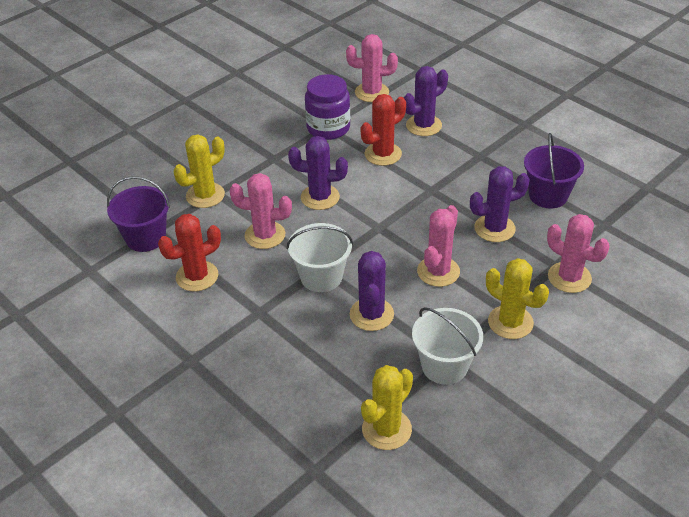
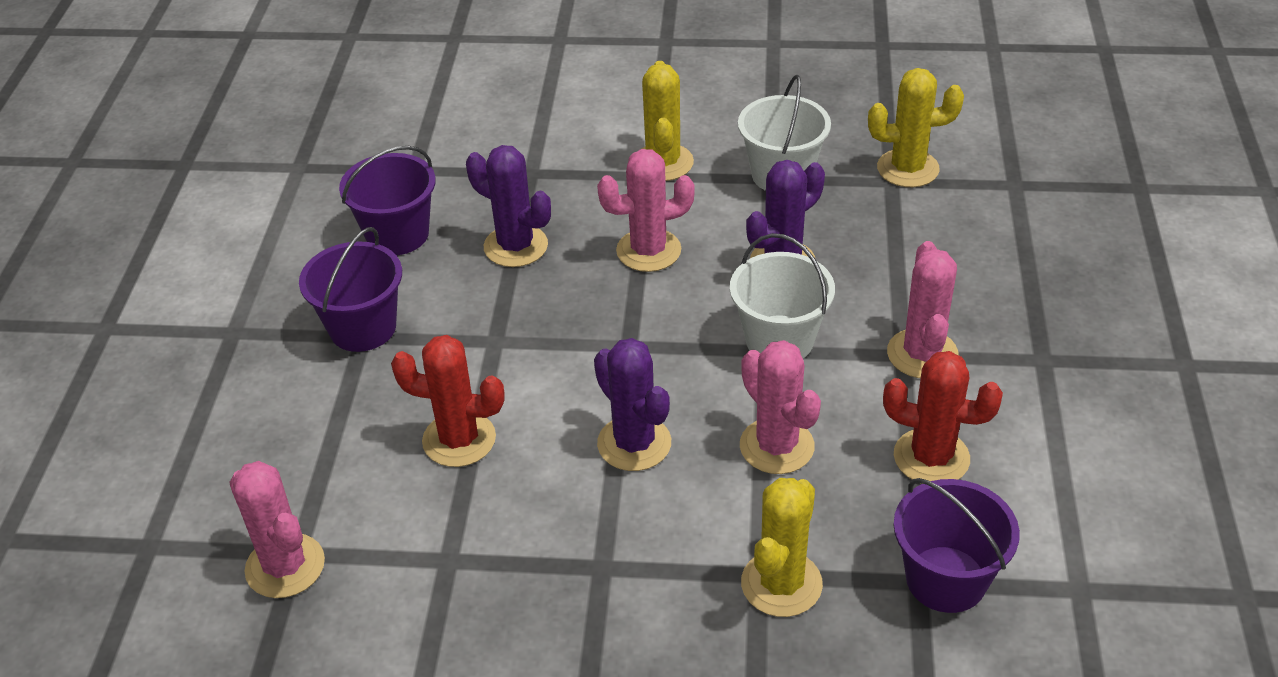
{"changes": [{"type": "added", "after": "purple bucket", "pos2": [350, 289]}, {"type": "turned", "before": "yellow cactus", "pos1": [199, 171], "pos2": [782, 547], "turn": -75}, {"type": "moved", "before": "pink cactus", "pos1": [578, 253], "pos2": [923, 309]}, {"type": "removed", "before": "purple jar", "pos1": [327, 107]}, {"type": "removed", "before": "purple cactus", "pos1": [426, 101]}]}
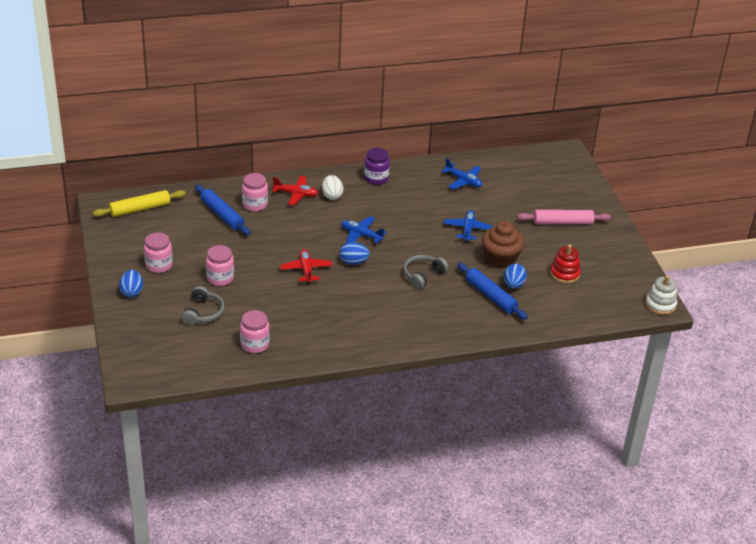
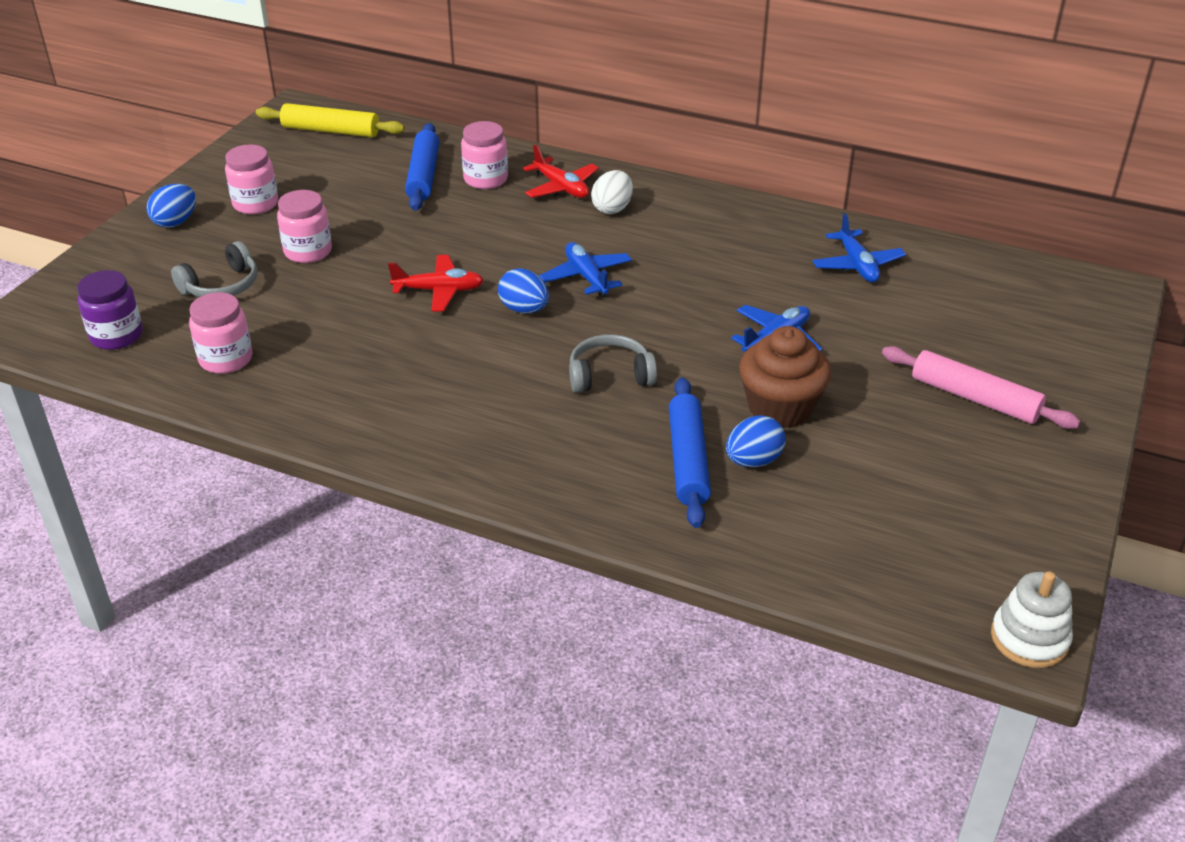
{"changes": [{"type": "moved", "before": "purple jar", "pos1": [377, 166], "pos2": [110, 310]}, {"type": "turned", "before": "red plane", "pos1": [306, 266], "pos2": [436, 283], "turn": 60}, {"type": "removed", "before": "red stacking toy", "pos1": [565, 263]}]}
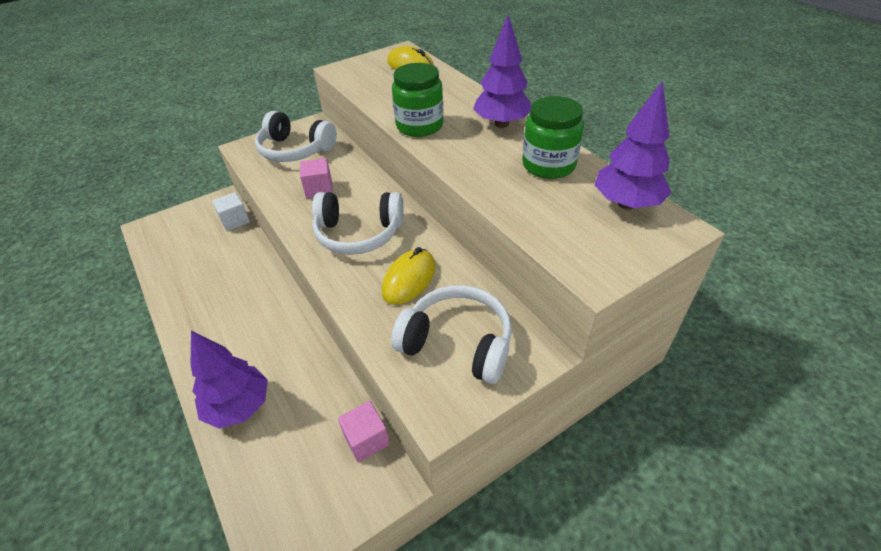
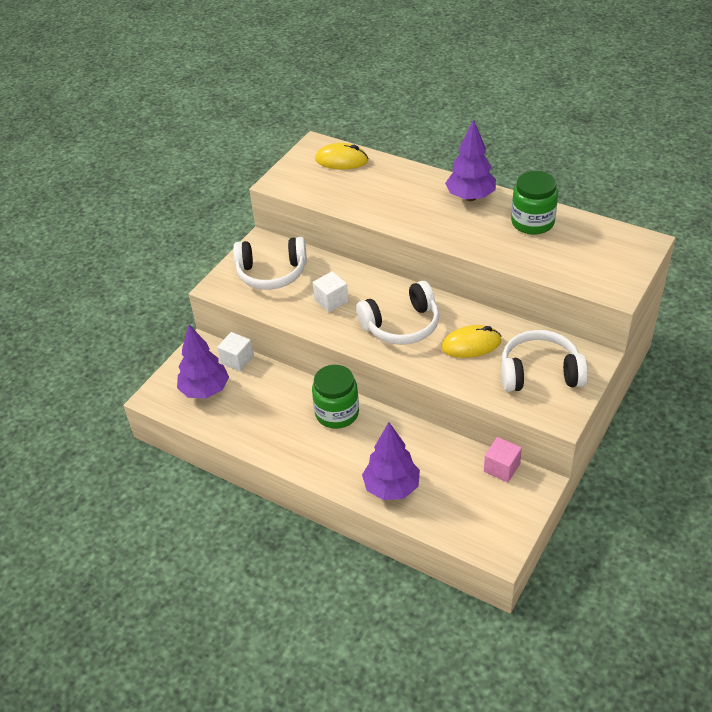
{"changes": [{"type": "moved", "before": "purple tree", "pos1": [633, 145], "pos2": [203, 361]}, {"type": "moved", "before": "green jar", "pos1": [418, 100], "pos2": [335, 397]}, {"type": "recoloured", "before": "pink cube", "after": "white cube", "pos1": [316, 178], "pos2": [330, 291]}, {"type": "turned", "before": "yellow mouse", "pos1": [409, 276], "pos2": [471, 341], "turn": 75}]}
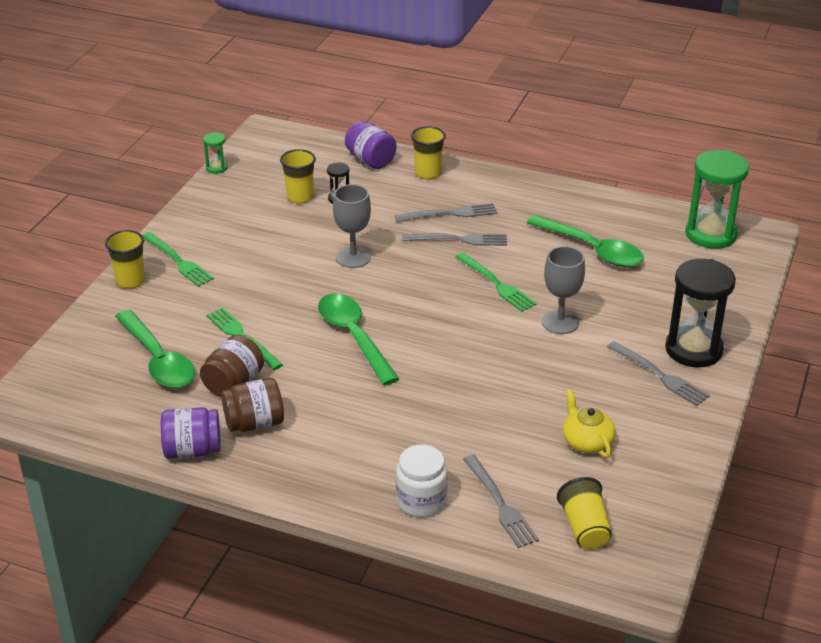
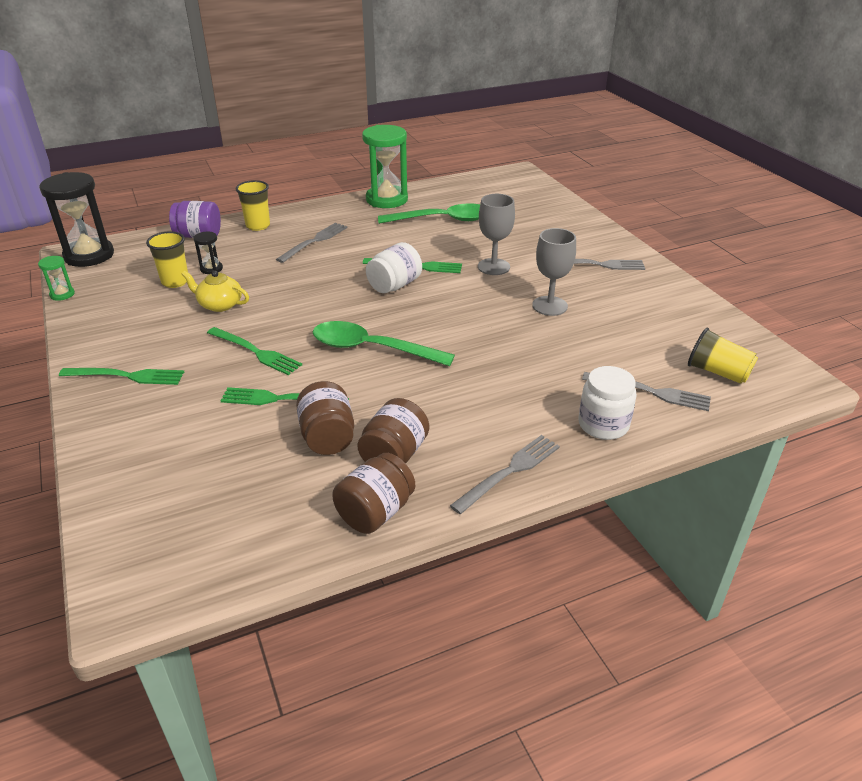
{"changes": [{"type": "moved", "before": "black hourglass", "pos1": [700, 313], "pos2": [76, 219]}, {"type": "moved", "before": "yellow teapot", "pos1": [589, 423], "pos2": [215, 291]}, {"type": "added", "after": "green fork", "pos2": [254, 351]}, {"type": "recoloured", "before": "purple jar", "after": "brown jar", "pos1": [191, 433], "pos2": [373, 493]}, {"type": "moved", "before": "green hourglass", "pos1": [717, 199], "pos2": [385, 166]}, {"type": "added", "after": "white jar", "pos2": [394, 267]}, {"type": "moved", "before": "grey fork", "pos1": [454, 239], "pos2": [505, 474]}, {"type": "moved", "before": "grey goblet", "pos1": [352, 226], "pos2": [554, 272]}, {"type": "removed", "before": "yellow cup", "pos1": [125, 259]}, {"type": "removed", "before": "green spoon", "pos1": [155, 348]}]}
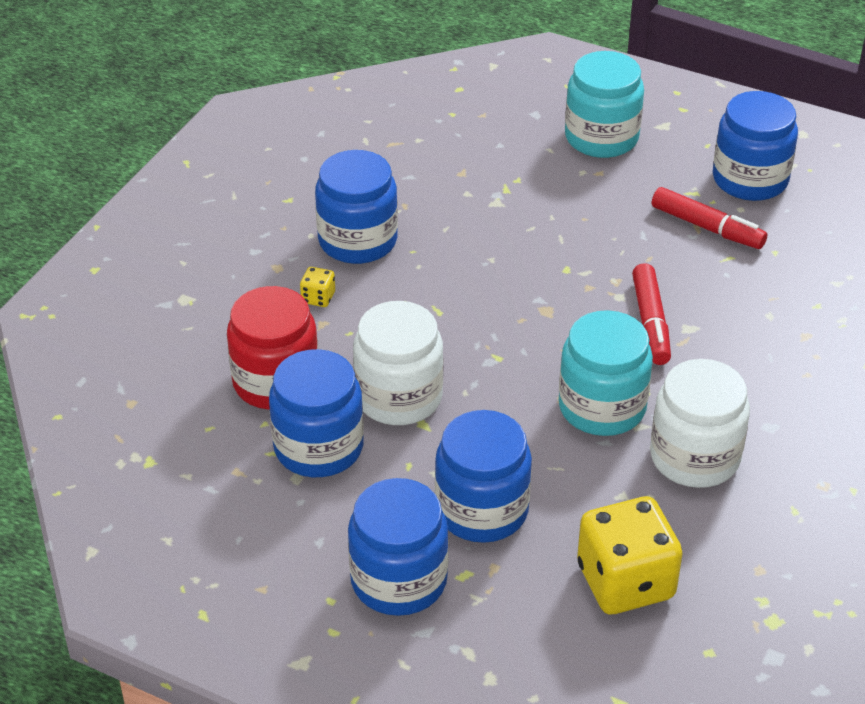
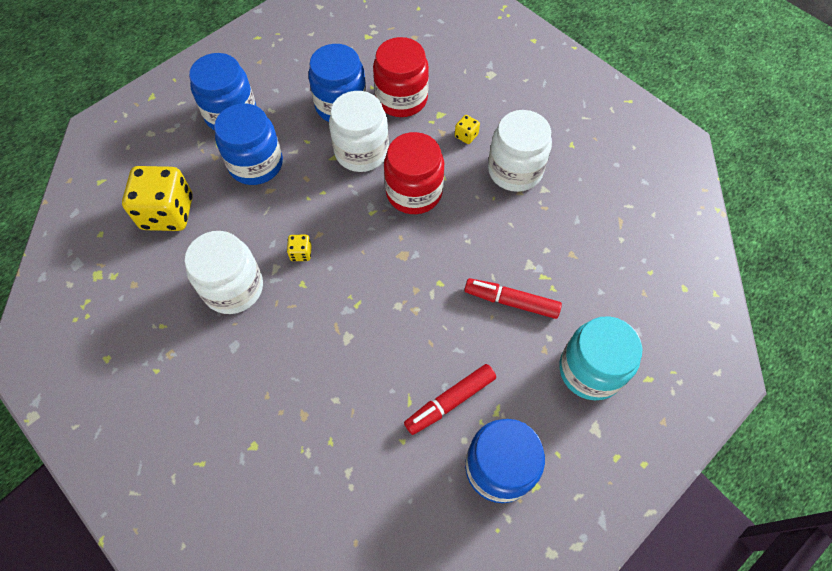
{"changes": [{"type": "replaced", "before": "turquoise jar", "after": "yellow dice", "pos1": [606, 373], "pos2": [299, 248]}, {"type": "added", "after": "red jar", "pos2": [414, 173]}, {"type": "moved", "before": "red marker", "pos1": [651, 314], "pos2": [513, 298]}, {"type": "recoloured", "before": "blue jar", "after": "white jar", "pos1": [356, 207], "pos2": [520, 151]}]}
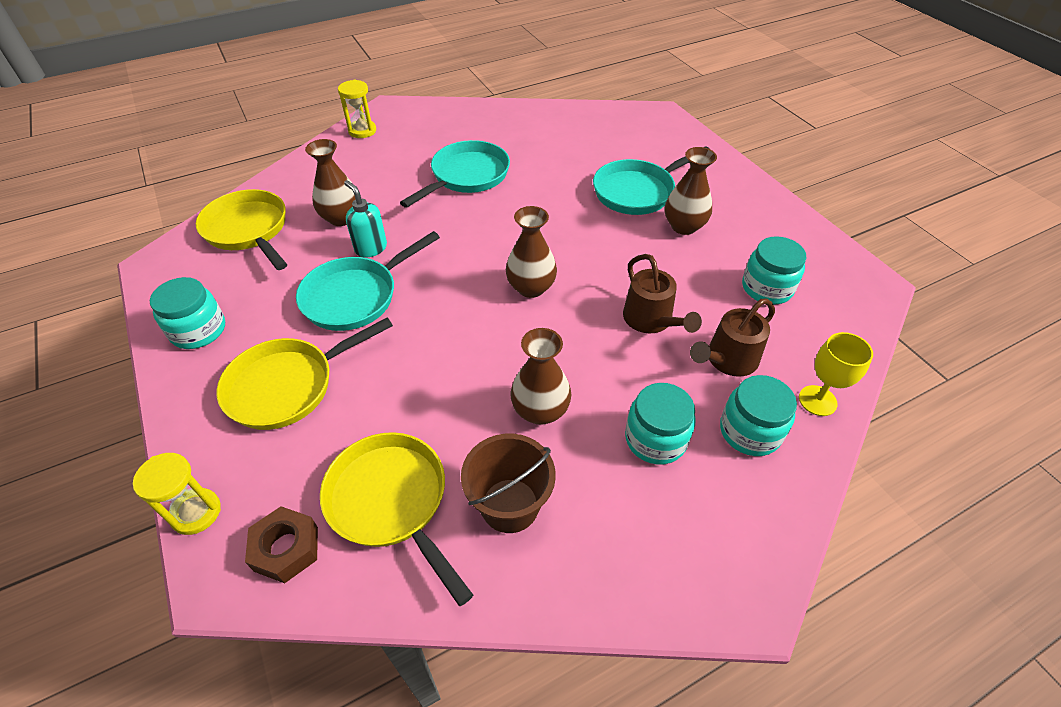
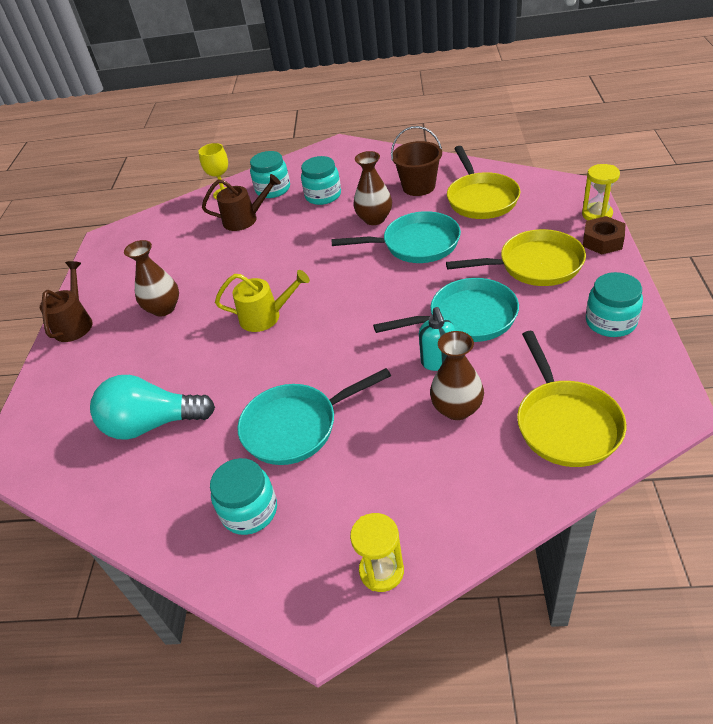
{"changes": [{"type": "moved", "before": "brown watering can", "pos1": [662, 294], "pos2": [66, 301]}, {"type": "added", "after": "turquoise light bulb", "pos2": [152, 407]}, {"type": "moved", "before": "turquoise jar", "pos1": [774, 270], "pos2": [243, 496]}, {"type": "added", "after": "yellow watering can", "pos2": [262, 301]}, {"type": "moved", "before": "turquoise pan", "pos1": [651, 180], "pos2": [396, 237]}, {"type": "moved", "before": "brown nut", "pos1": [281, 544], "pos2": [604, 235]}, {"type": "removed", "before": "brown vase", "pos1": [531, 252]}]}
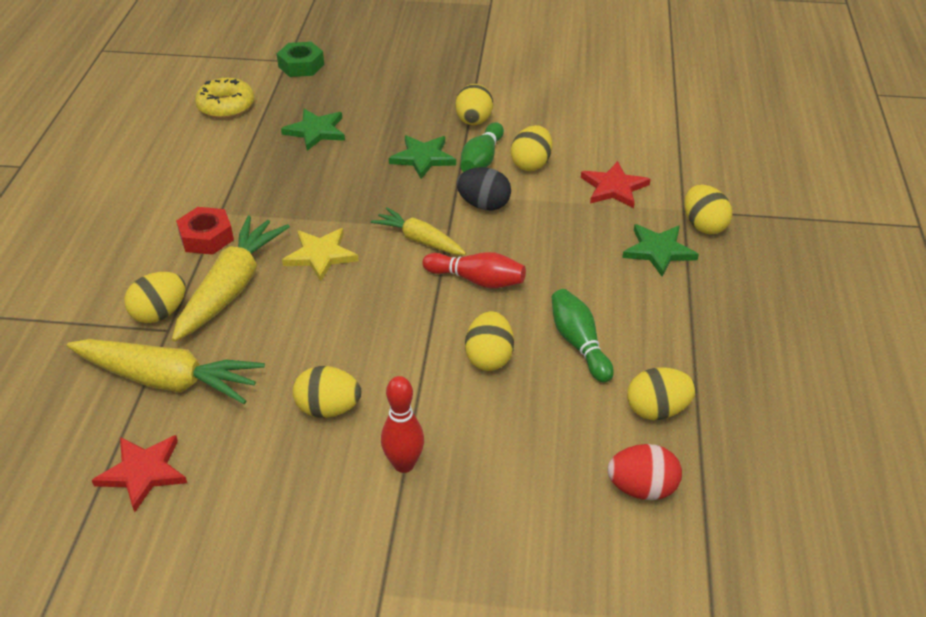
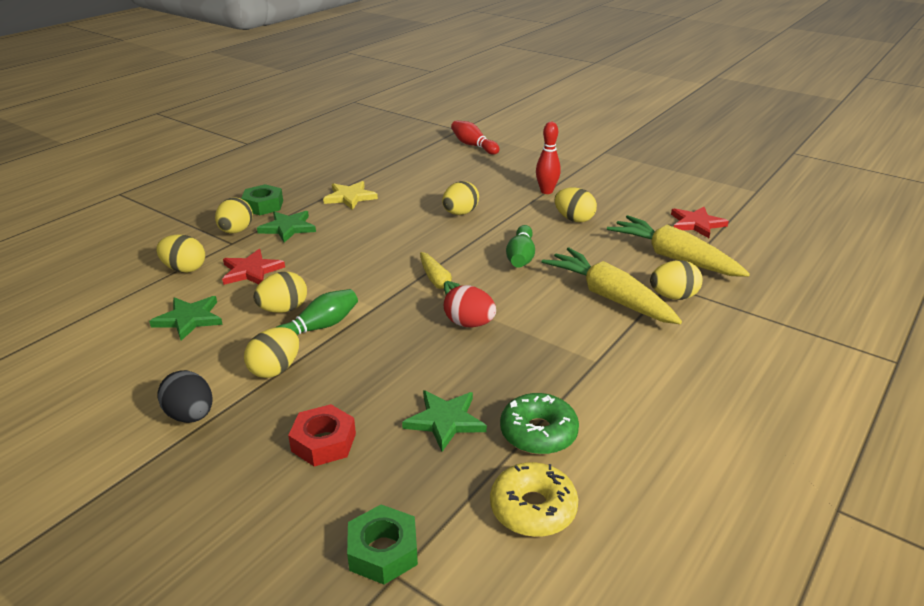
{"changes": [{"type": "moved", "before": "green star", "pos1": [422, 157], "pos2": [186, 318]}, {"type": "moved", "before": "yellow egg", "pos1": [661, 393], "pos2": [180, 253]}, {"type": "moved", "before": "black egg", "pos1": [483, 189], "pos2": [185, 396]}, {"type": "added", "after": "green nut", "pos2": [262, 199]}, {"type": "moved", "before": "red nut", "pos1": [205, 231], "pos2": [322, 435]}, {"type": "moved", "before": "yellow star", "pos1": [320, 254], "pos2": [350, 195]}, {"type": "moved", "before": "red egg", "pos1": [645, 472], "pos2": [470, 306]}, {"type": "moved", "before": "red bowling pin", "pos1": [474, 270], "pos2": [475, 137]}, {"type": "added", "after": "green donut", "pos2": [539, 424]}, {"type": "moved", "before": "green bowling pin", "pos1": [582, 336], "pos2": [520, 246]}, {"type": "turned", "before": "yellow carrot", "pos1": [231, 278], "pos2": [612, 286], "turn": 90}]}
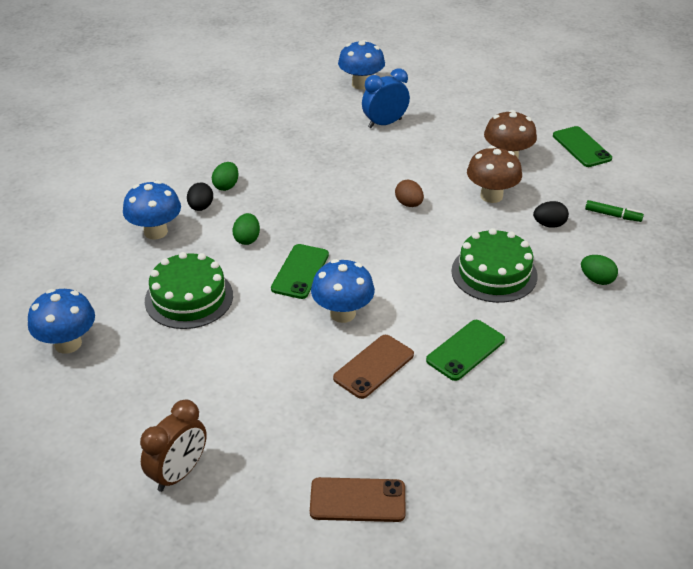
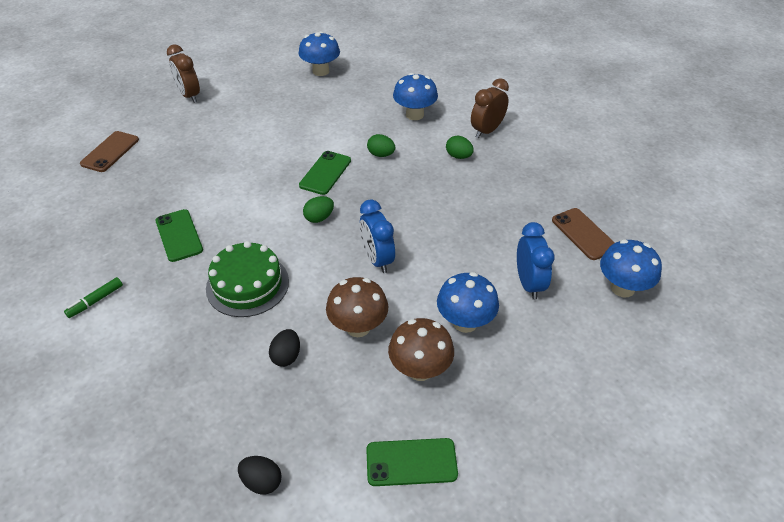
{"changes": [{"type": "moved", "before": "green marker", "pos1": [614, 211], "pos2": [93, 297]}, {"type": "moved", "before": "black egg", "pos1": [200, 196], "pos2": [260, 475]}, {"type": "turned", "before": "green phone", "pos1": [300, 271], "pos2": [325, 173], "turn": 75}, {"type": "moved", "before": "green egg", "pos1": [599, 270], "pos2": [318, 209]}, {"type": "replaced", "before": "brown egg", "after": "blue clock", "pos1": [409, 193], "pos2": [377, 236]}, {"type": "moved", "before": "blue mushroom", "pos1": [343, 291], "pos2": [468, 302]}, {"type": "added", "after": "brown clock", "pos2": [490, 108]}, {"type": "moved", "before": "brown phone", "pos1": [373, 367], "pos2": [583, 234]}, {"type": "removed", "before": "green cake", "pos1": [189, 290]}]}
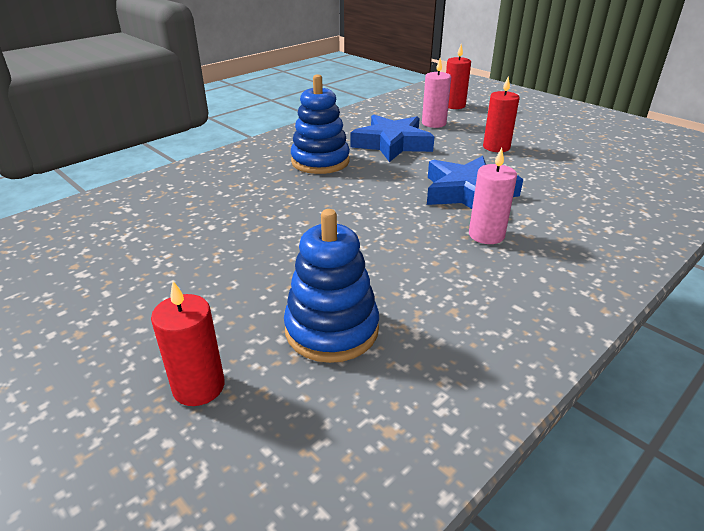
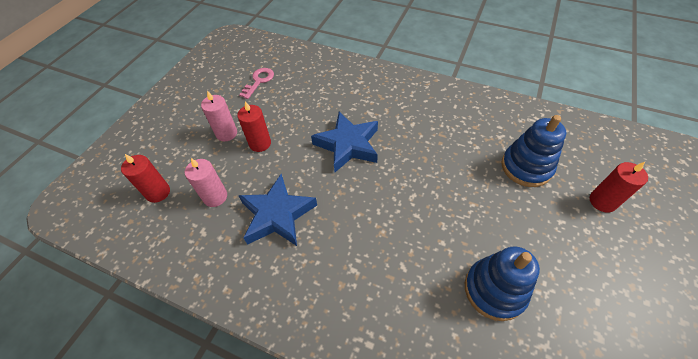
{"changes": [{"type": "moved", "before": "pink candle", "pos1": [493, 196], "pos2": [219, 116]}, {"type": "added", "after": "pink key", "pos2": [256, 83]}, {"type": "moved", "before": "blue stacking toy", "pos1": [320, 124], "pos2": [502, 283]}]}
